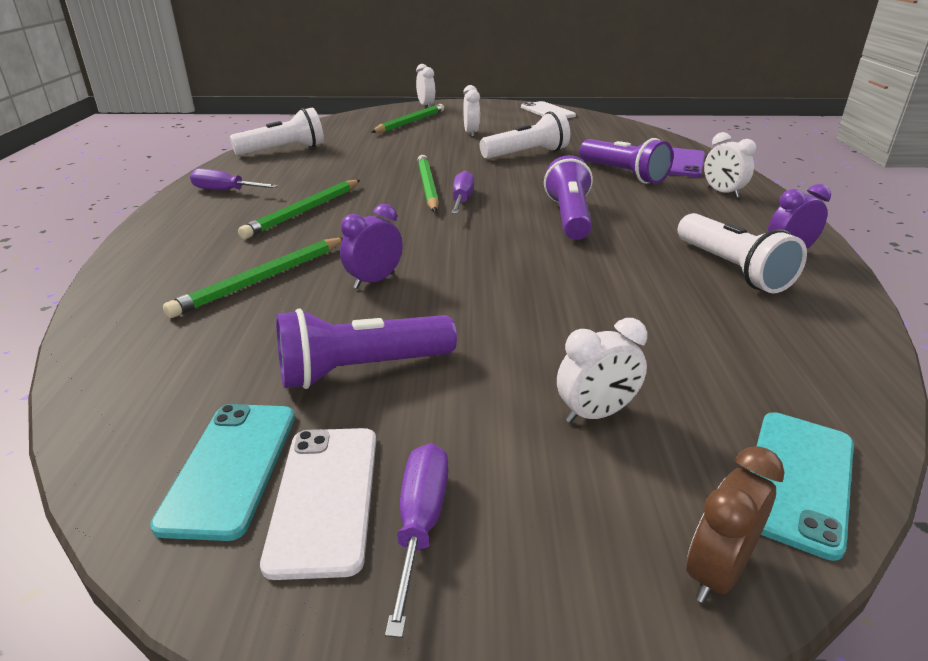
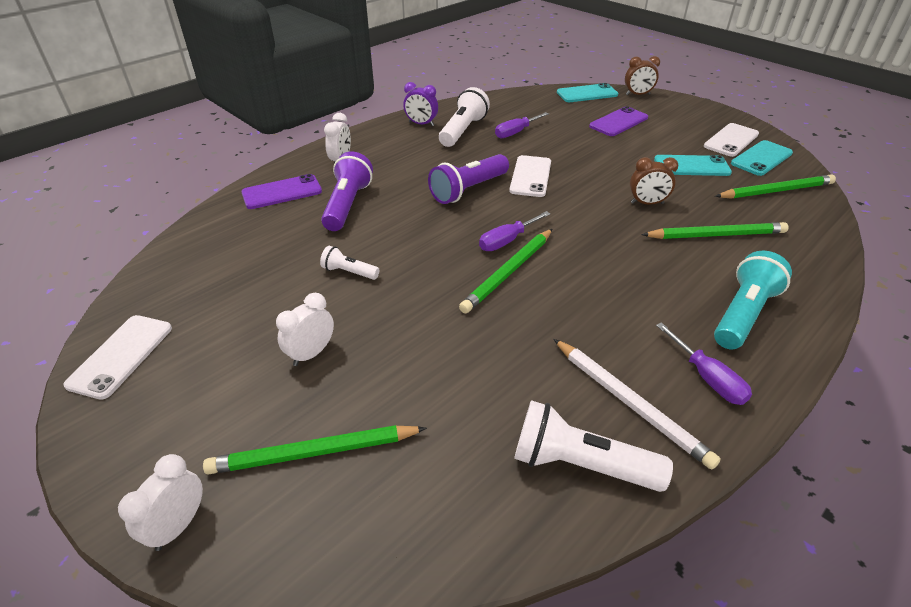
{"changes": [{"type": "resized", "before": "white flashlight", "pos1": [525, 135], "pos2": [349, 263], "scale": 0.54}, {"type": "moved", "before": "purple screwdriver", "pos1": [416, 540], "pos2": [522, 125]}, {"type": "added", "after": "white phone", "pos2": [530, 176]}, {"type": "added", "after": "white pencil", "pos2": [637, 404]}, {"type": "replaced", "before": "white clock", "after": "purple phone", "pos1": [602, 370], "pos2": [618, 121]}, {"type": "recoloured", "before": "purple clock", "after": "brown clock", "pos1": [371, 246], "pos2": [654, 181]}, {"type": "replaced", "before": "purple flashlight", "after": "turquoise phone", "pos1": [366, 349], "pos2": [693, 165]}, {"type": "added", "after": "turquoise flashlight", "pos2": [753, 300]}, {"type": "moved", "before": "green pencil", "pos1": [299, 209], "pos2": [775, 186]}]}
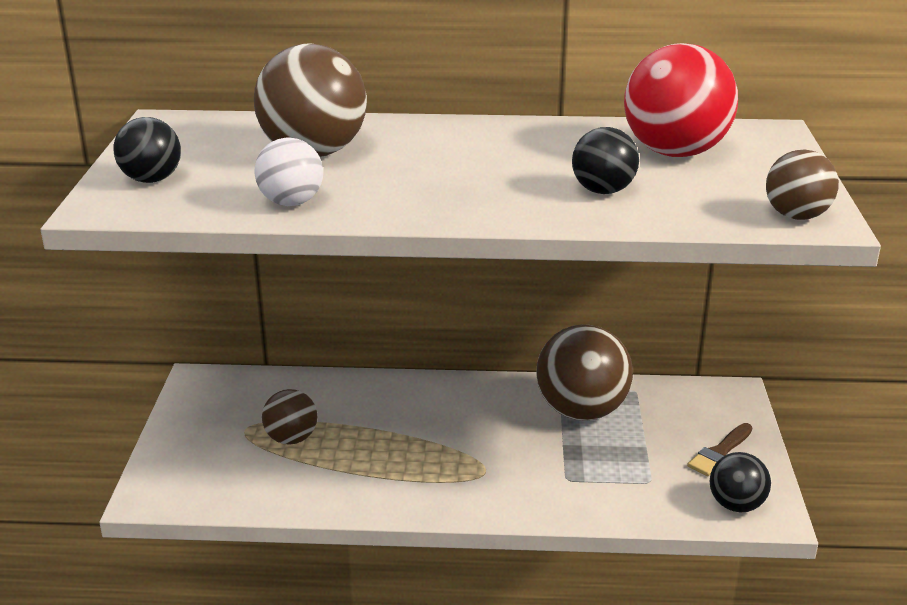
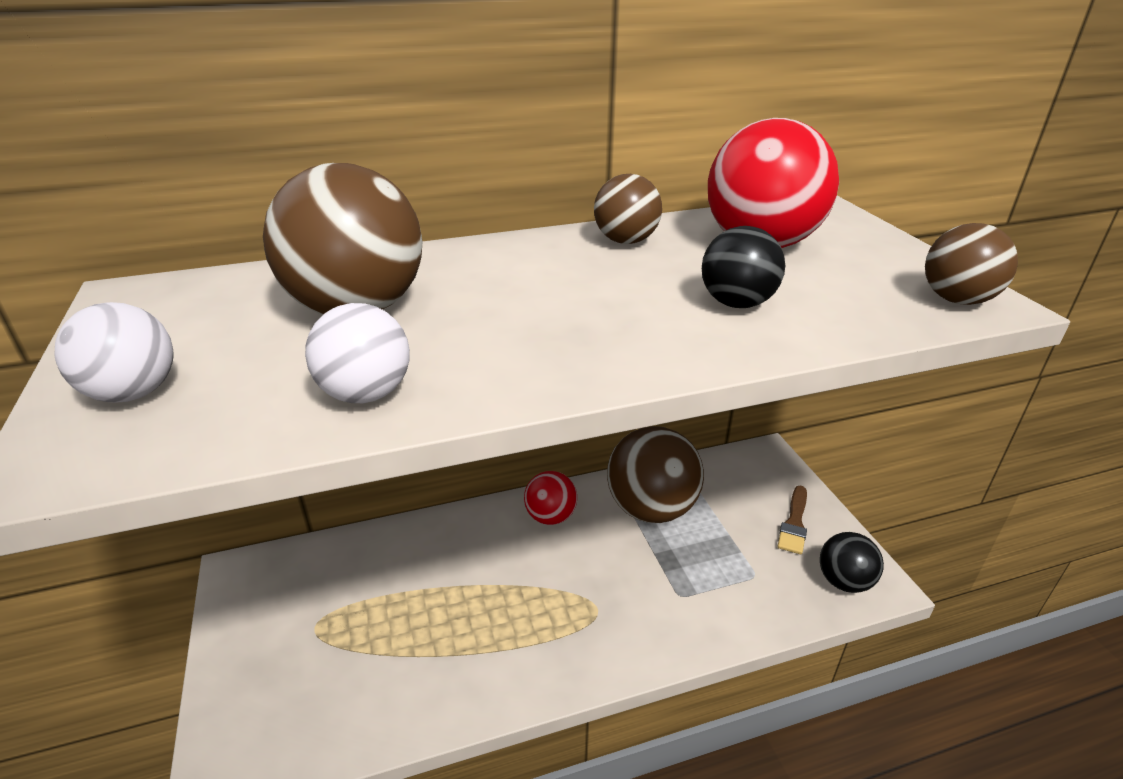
{"changes": [{"type": "recoloured", "before": "black ball", "after": "white ball", "pos1": [147, 150], "pos2": [114, 352]}, {"type": "added", "after": "red ball", "pos2": [550, 498]}, {"type": "moved", "before": "brown ball", "pos1": [289, 417], "pos2": [628, 209]}]}
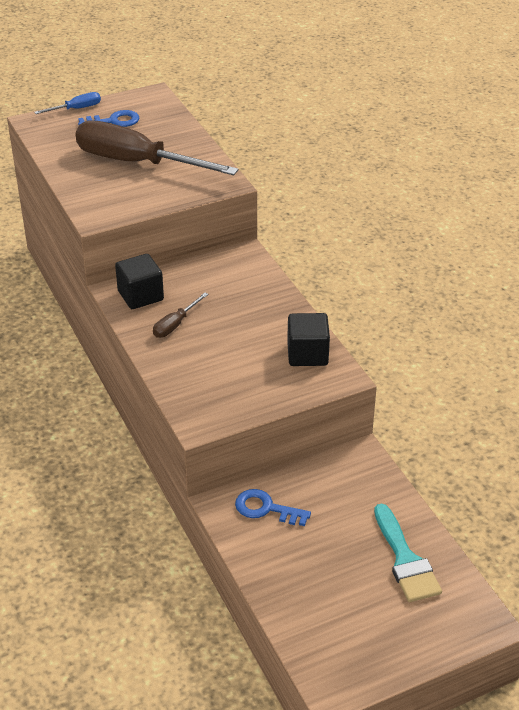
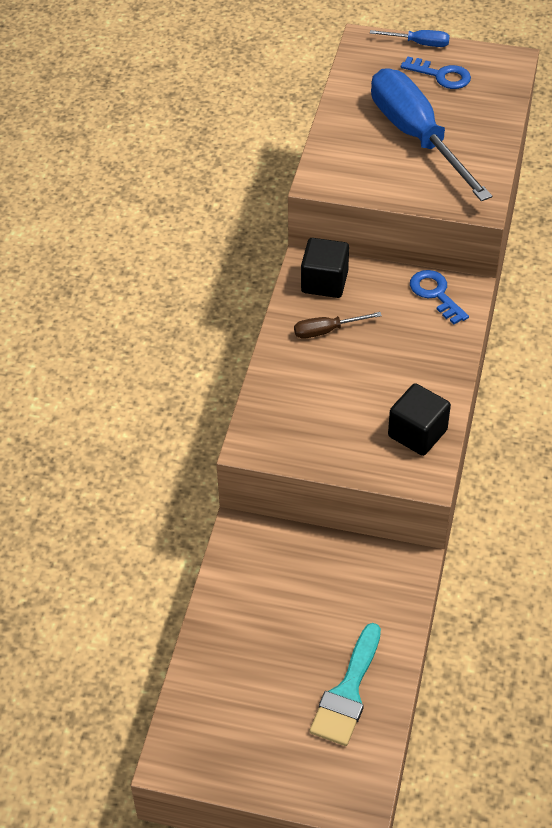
{"changes": [{"type": "recoloured", "before": "brown screwdriver", "after": "blue screwdriver", "pos1": [157, 147], "pos2": [431, 134]}, {"type": "moved", "before": "blue key", "pos1": [273, 507], "pos2": [439, 297]}]}
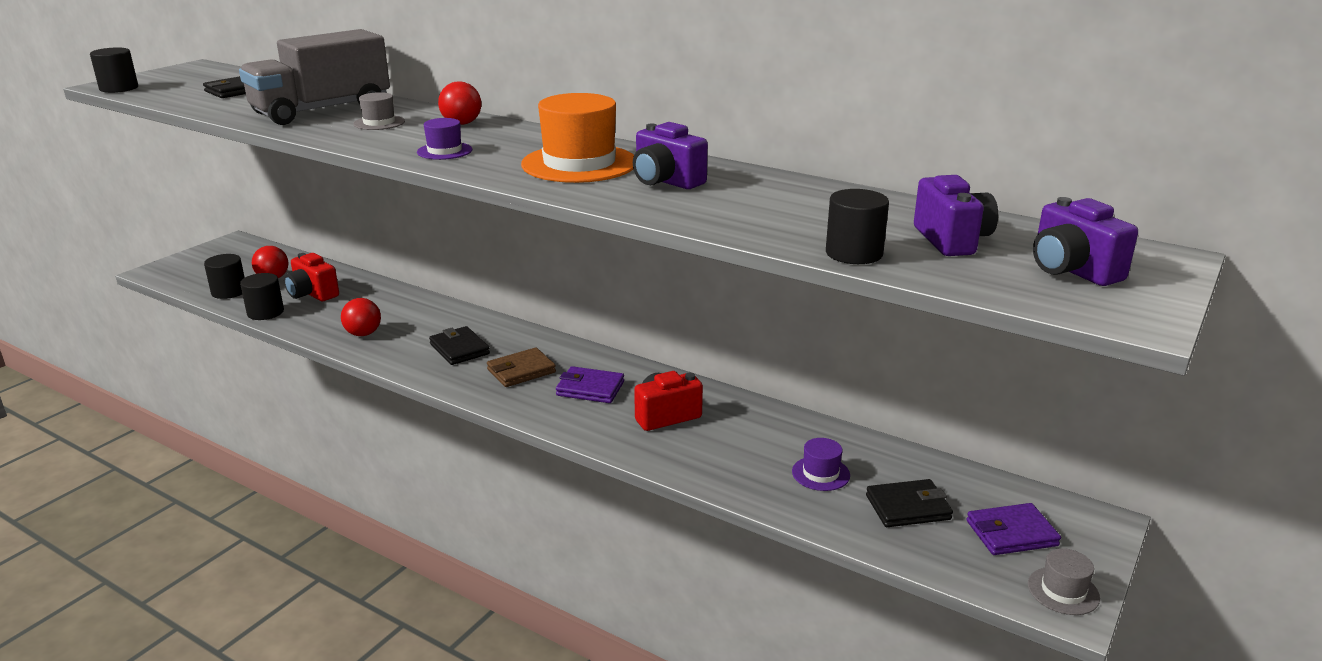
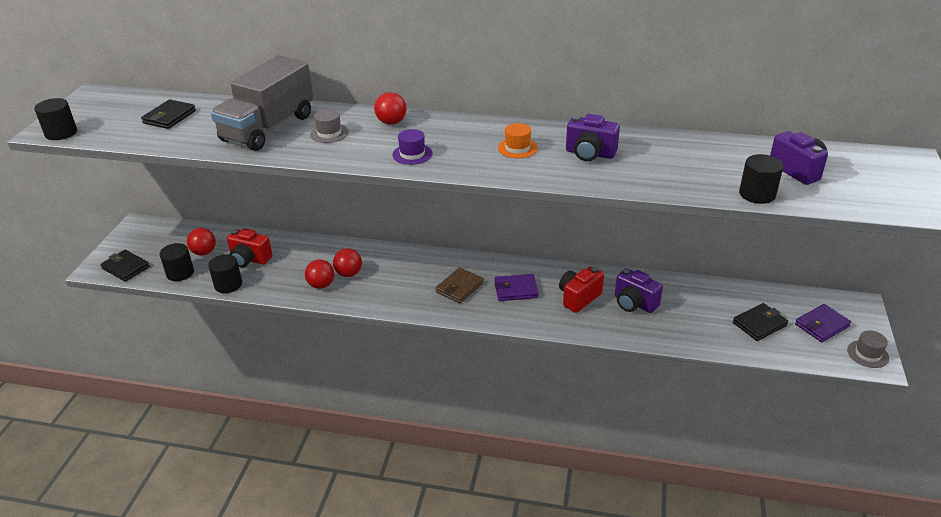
{"changes": [{"type": "moved", "before": "black wallet", "pos1": [459, 345], "pos2": [125, 266]}, {"type": "added", "after": "red ball", "pos2": [347, 262]}, {"type": "resized", "before": "orange hat", "pos1": [577, 138], "pos2": [518, 140], "scale": 0.49}, {"type": "moved", "before": "purple camera", "pos1": [1085, 241], "pos2": [639, 290]}, {"type": "removed", "before": "purple hat", "pos1": [821, 464]}]}
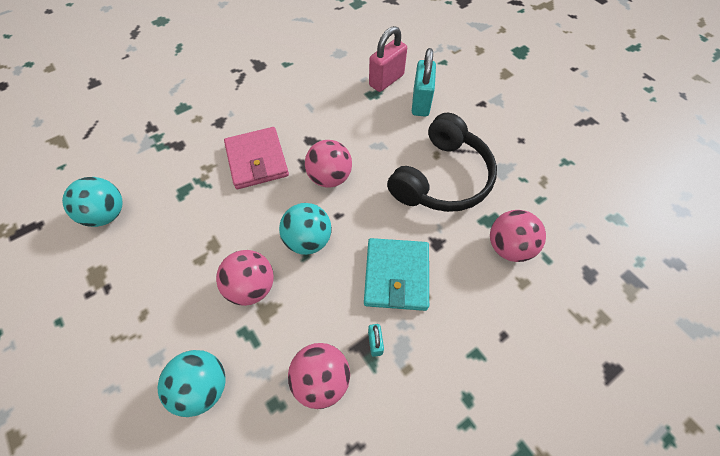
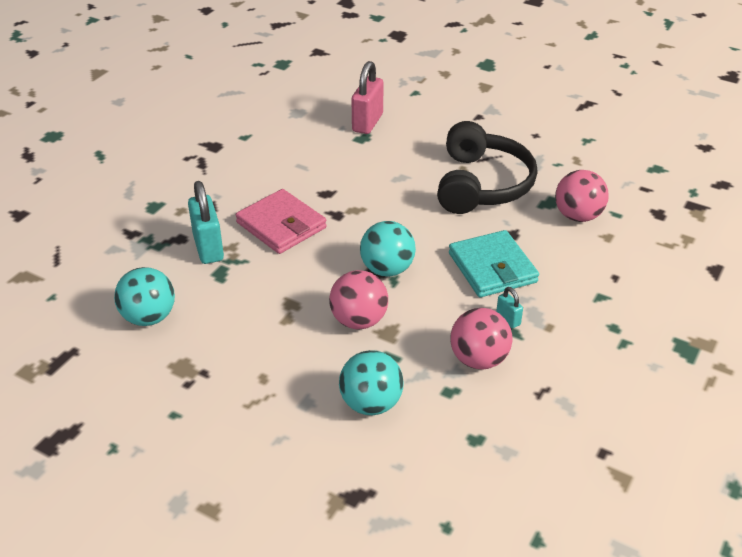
{"changes": [{"type": "moved", "before": "turquoise padlock", "pos1": [424, 82], "pos2": [206, 222]}, {"type": "removed", "before": "pink ball", "pos1": [328, 164]}]}
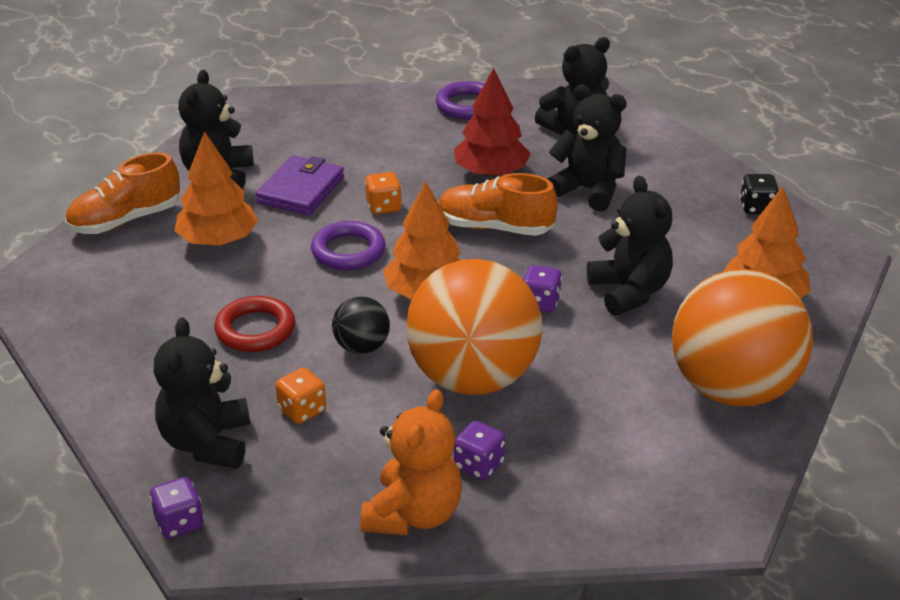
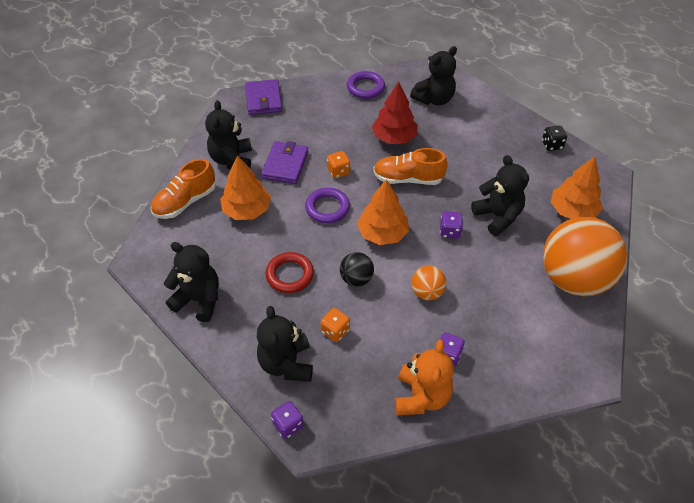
{"changes": [{"type": "moved", "before": "black teddy bear", "pos1": [587, 147], "pos2": [191, 282]}, {"type": "added", "after": "purple wallet", "pos2": [263, 97]}, {"type": "resized", "before": "orange ball", "pos1": [474, 327], "pos2": [429, 283], "scale": 0.44}]}
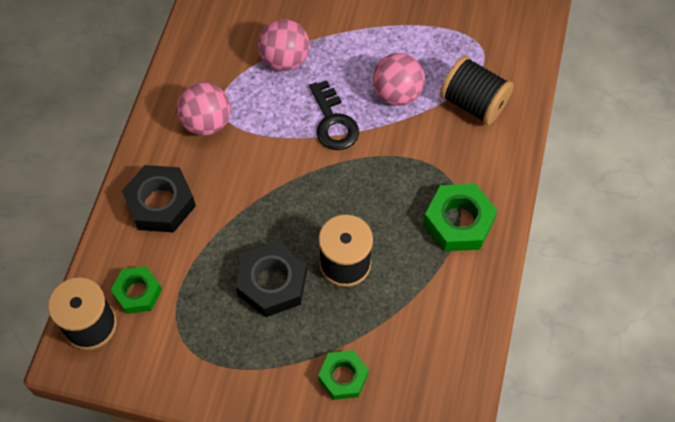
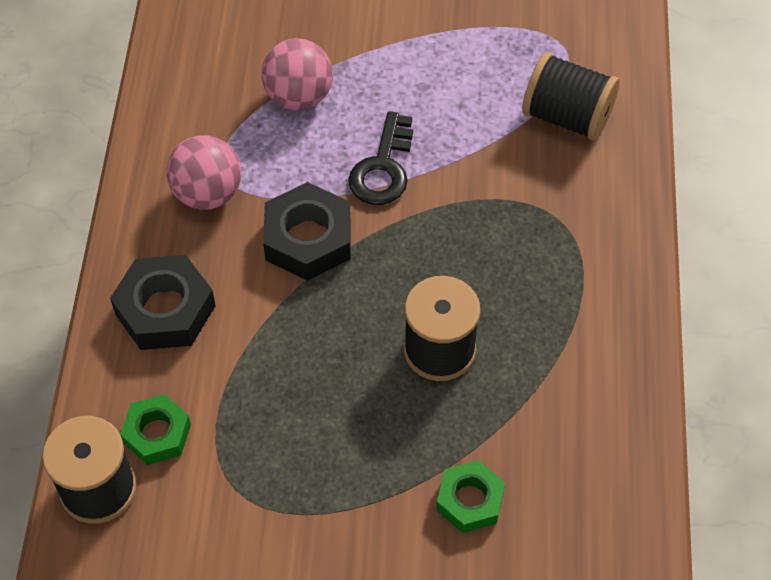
{"changes": [{"type": "moved", "before": "black nut", "pos1": [271, 279], "pos2": [307, 231]}, {"type": "turned", "before": "black key", "pos1": [334, 115], "pos2": [380, 158], "turn": 45}, {"type": "removed", "before": "pink ball", "pos1": [399, 79]}, {"type": "removed", "before": "green nut", "pos1": [460, 217]}]}
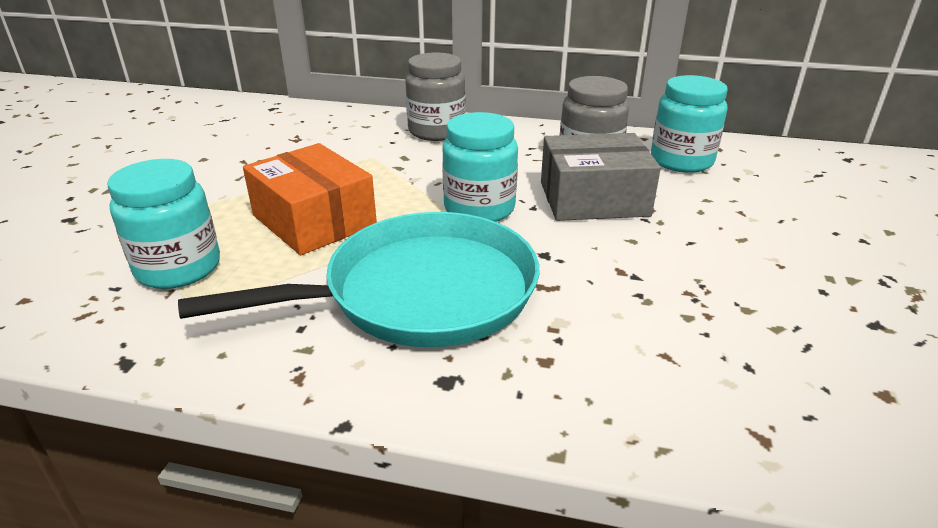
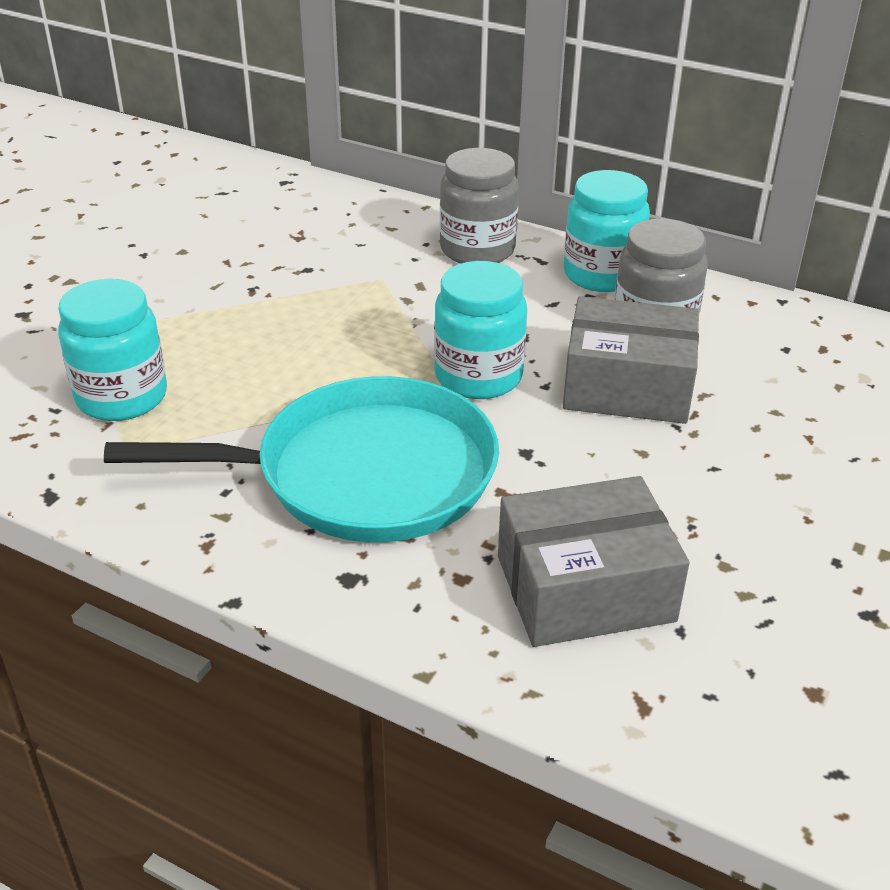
{"changes": [{"type": "added", "after": "grey box", "pos2": [593, 561]}, {"type": "moved", "before": "turquoise jar", "pos1": [689, 124], "pos2": [607, 231]}, {"type": "removed", "before": "orange box", "pos1": [310, 199]}]}
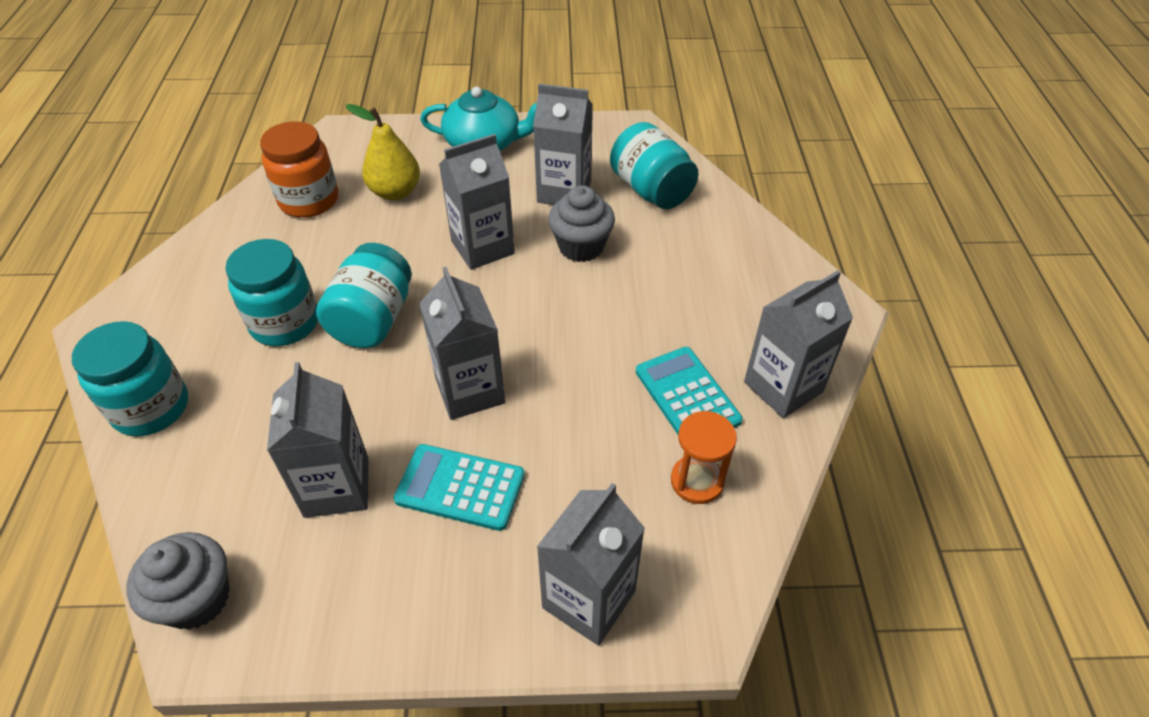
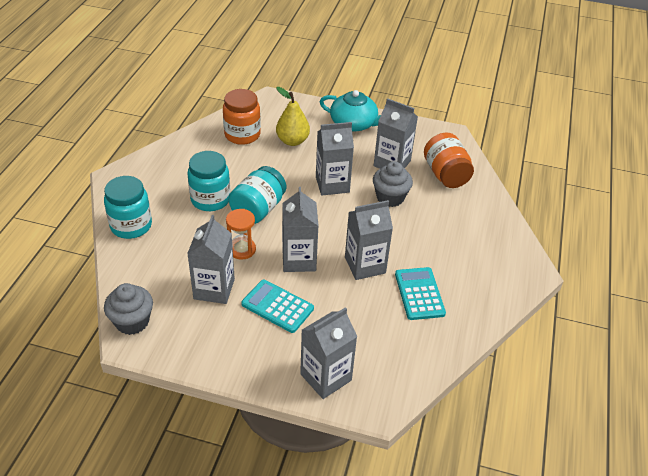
{"changes": [{"type": "moved", "before": "orange hourglass", "pos1": [704, 457], "pos2": [241, 234]}, {"type": "moved", "before": "grey carton", "pos1": [798, 344], "pos2": [369, 240]}, {"type": "recoloured", "before": "turquoise jar", "after": "orange jar", "pos1": [654, 165], "pos2": [449, 160]}]}
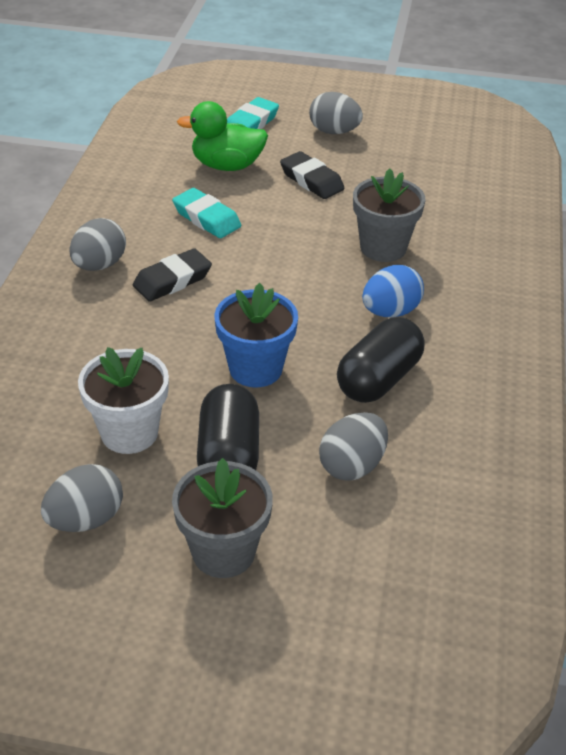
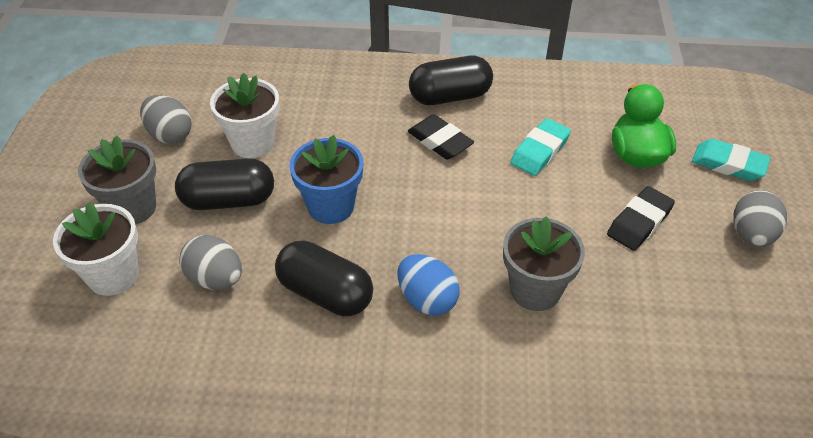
{"changes": [{"type": "added", "after": "white flower pot", "pos2": [96, 249]}, {"type": "replaced", "before": "grey egg", "after": "black capsule", "pos1": [97, 244], "pos2": [451, 80]}]}
